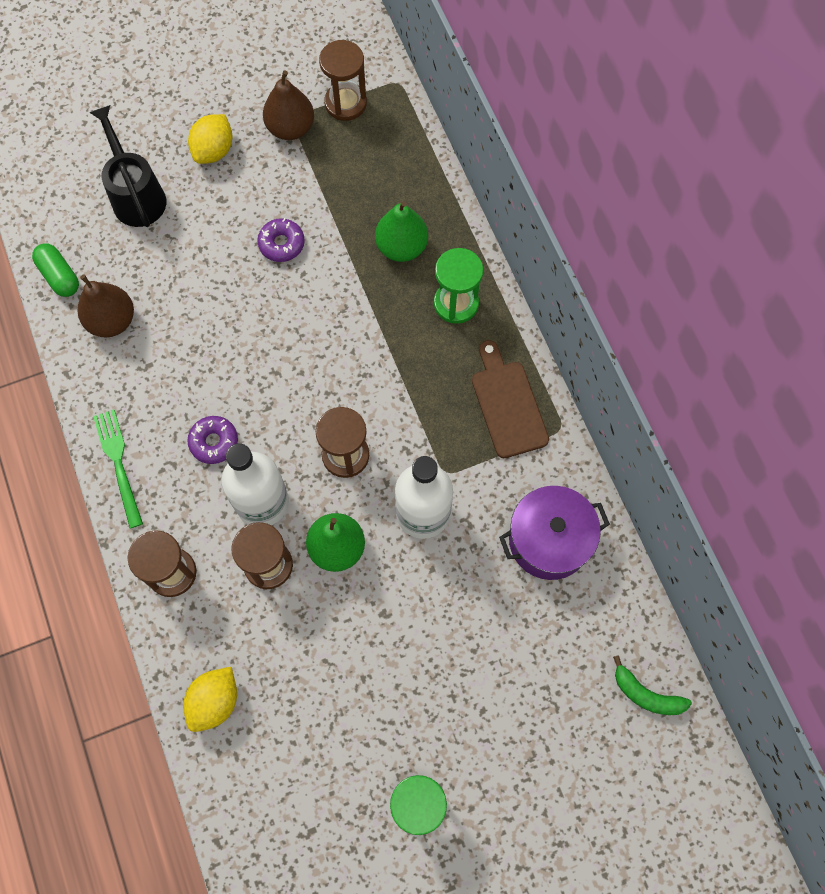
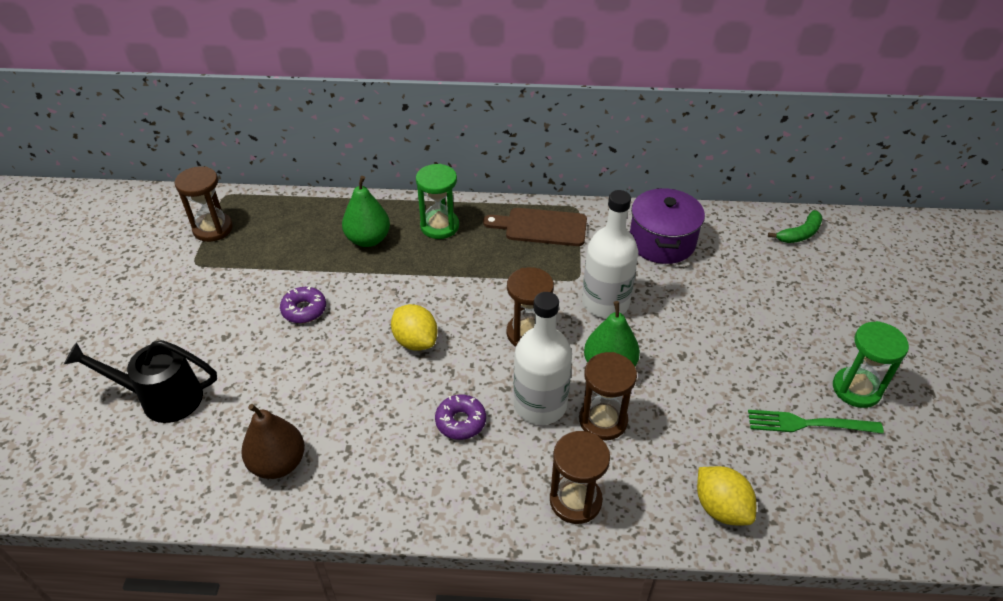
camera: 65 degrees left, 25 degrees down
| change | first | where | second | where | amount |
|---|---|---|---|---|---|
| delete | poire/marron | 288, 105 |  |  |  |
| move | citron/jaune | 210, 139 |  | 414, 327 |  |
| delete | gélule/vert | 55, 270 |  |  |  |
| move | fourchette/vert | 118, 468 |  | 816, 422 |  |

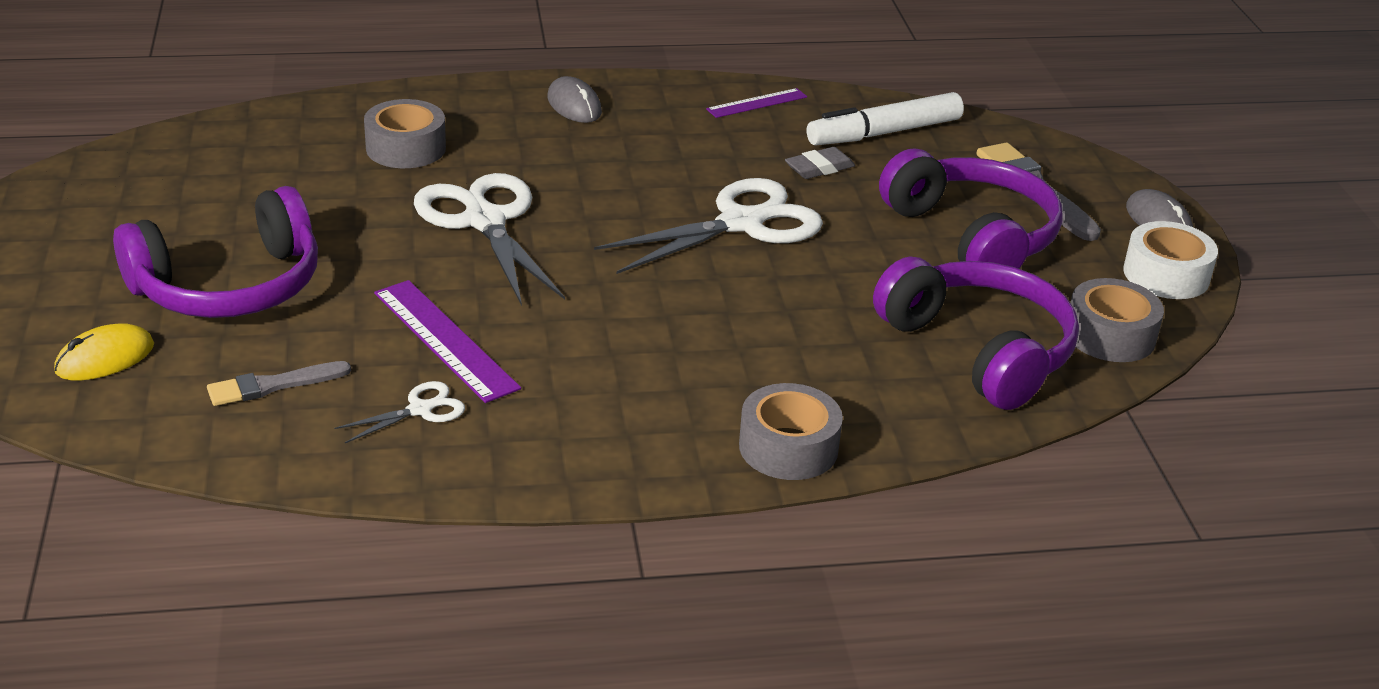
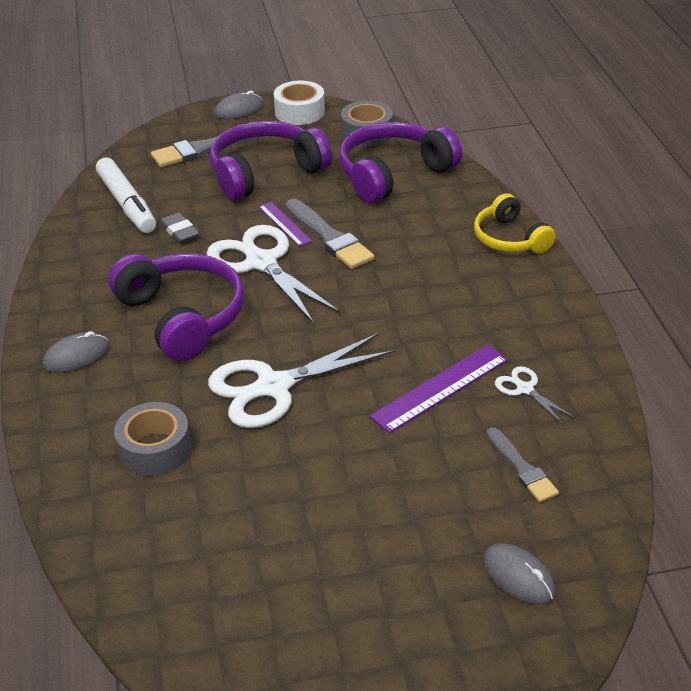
camera: 90 degrees left, 5 degrees up
| change | first | where | second | where | amount |
|---|---|---|---|---|---|
| move | règle/violet | 756, 103 |  | 286, 224 |  |
| move | casque audio/violet | 215, 252 |  | 176, 307 |  |
| recolor | souris/jaune | 104, 352 | souris/gris | 519, 574 |  |
| replace | ruban adhésif/gris | 791, 431 | casque audio/jaune | 515, 223 |  |
| insert |  |  | pinceau/gris | 329, 234 |  |

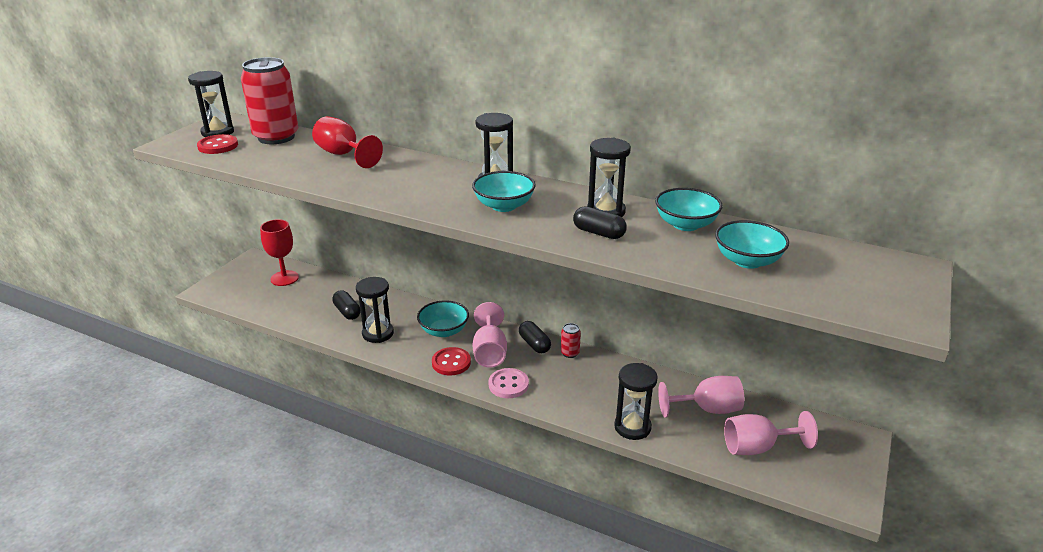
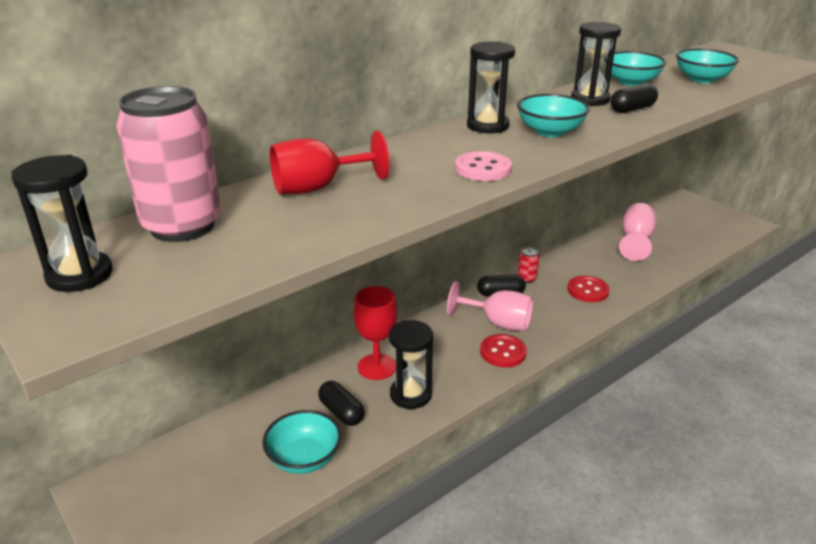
camera: 65 degrees left, 0 degrees up
| change | first | where | second | where | amount |
|---|---|---|---|---|---|
| recolor | canette/rouge | 269, 100 | canette/rose | 168, 164 |  |
| move | bouton/rouge | 217, 144 |  | 588, 289 |  |
| move | verre à pied/rouge | 279, 252 |  | 375, 333 |  |
| rotate | gélule/noir | 346, 305 |  | 341, 403 | 60 degrees clockwise |
| move | bol/turquoise | 443, 318 |  | 302, 442 |  |
| delete | sablier/noir | 636, 401 |  |  |  |
| move | bouton/rose | 508, 383 |  | 483, 166 |  |
| delete | verre à pied/rose | 771, 433 |  |  |  |

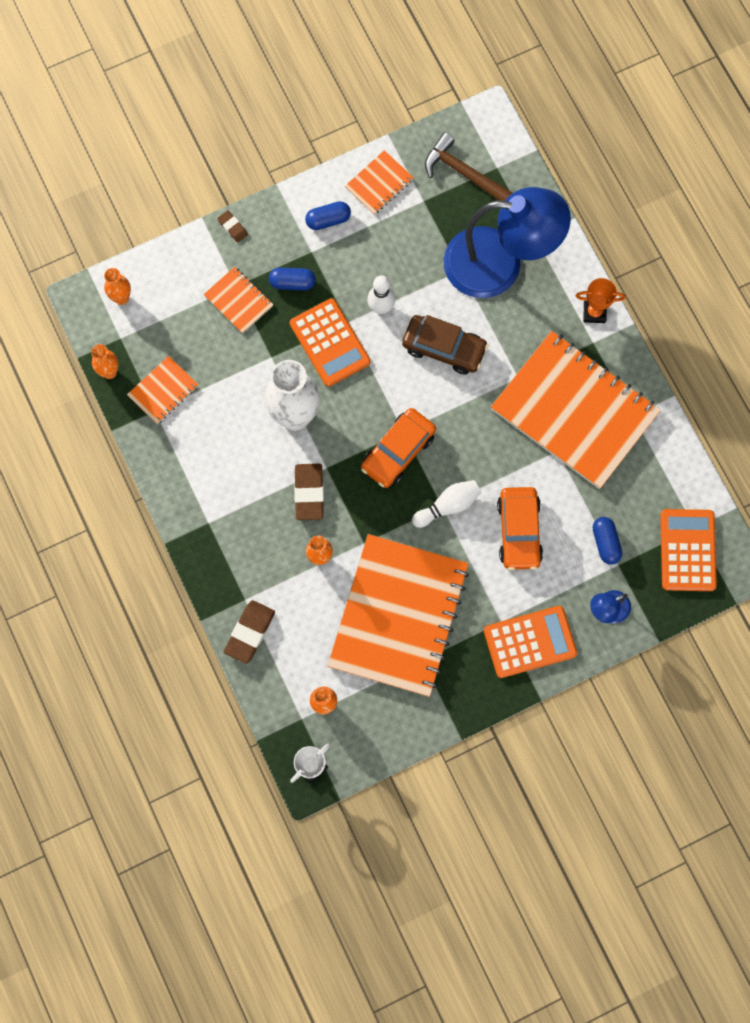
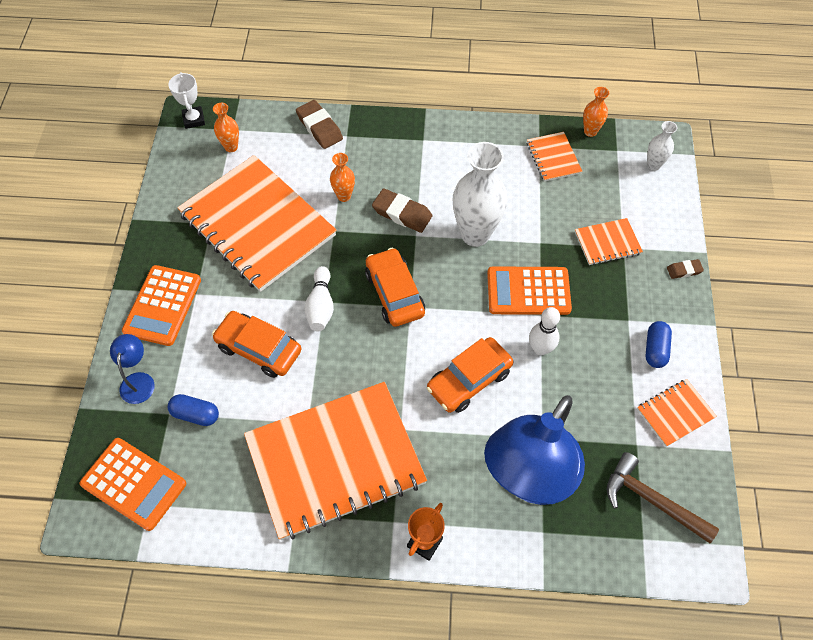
camera: 120 degrees right, 15 degrees down
| change | first | where | second | where | amount |
|---|---|---|---|---|---|
| rotate | marteau/marron | 469, 166 |  | 663, 497 | 120 degrees counterclockwise |
| rotate | carnet/orange | 379, 182 |  | 677, 413 | 75 degrees clockwise |
| delete | gélule/bleu | 292, 279 |  |  |  |
| recolor | vase/orange | 117, 286 | vase/blanc | 662, 146 |  |
| recolor | voiture/marron | 445, 345 | voiture/orange | 470, 375 |  |

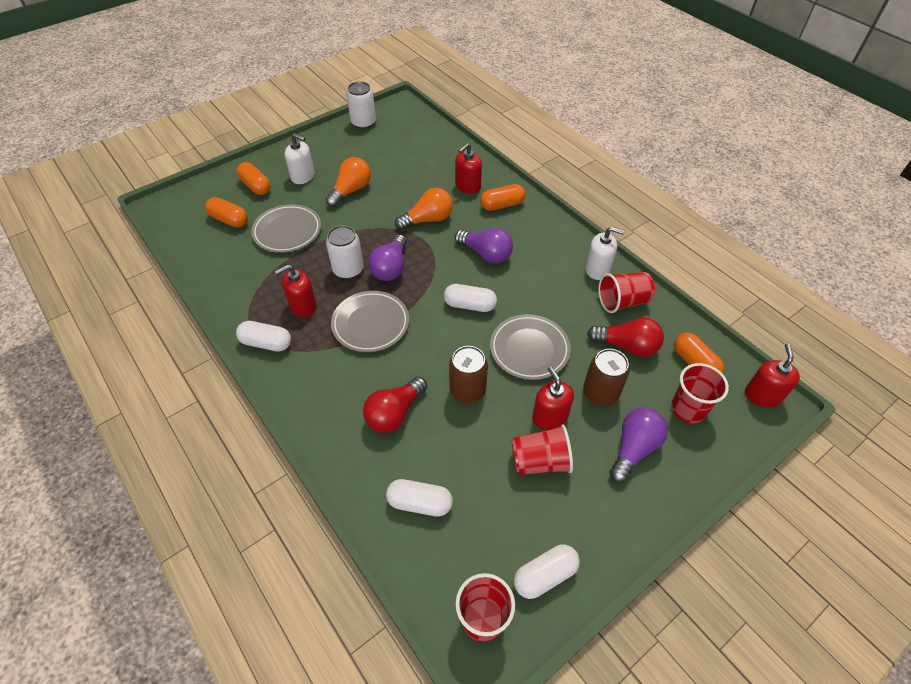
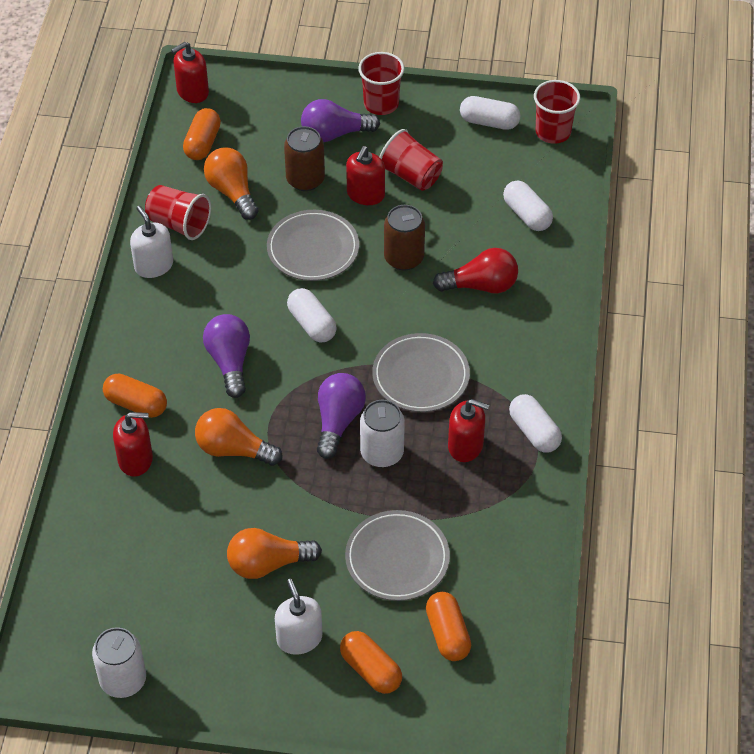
camera: 135 degrees left, 0 degrees up
| change | first | where | second | where | amount |
|---|---|---|---|---|---|
| rotate | gélule/orange | 253, 178 |  | 371, 662 | 45 degrees counterclockwise |
| rotate | ampoule/violet | 387, 258 |  | 341, 416 | 45 degrees counterclockwise |
| recolor | ampoule/rouge | 625, 337 | ampoule/orange | 231, 184 |  |
| move | gobelet/rouge | 700, 393 |  | 381, 83 |  |

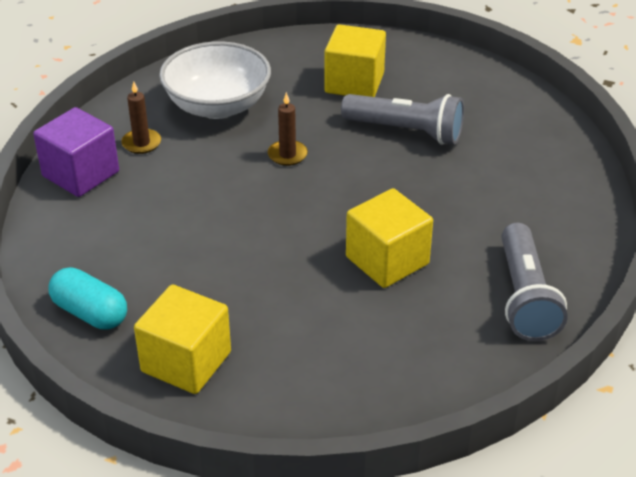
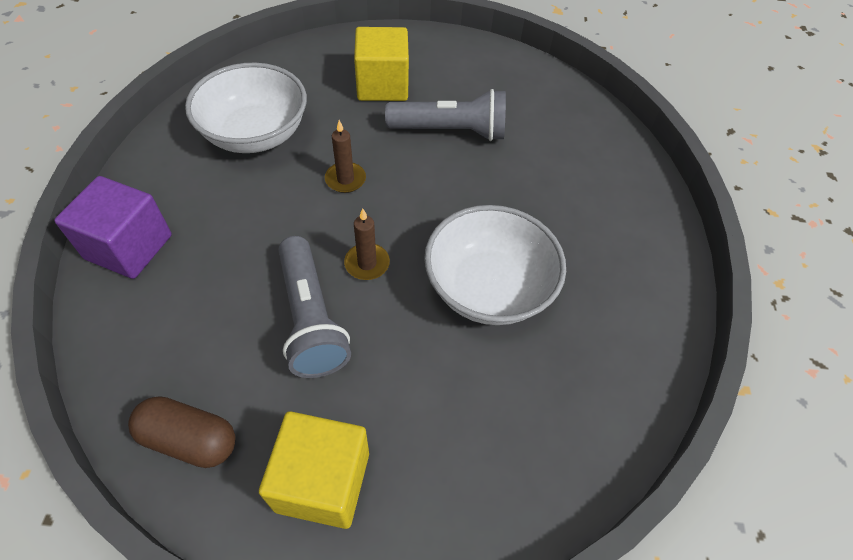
camera: 20 degrees left, 15 degrees up
| change | first | where | second | where | amount |
|---|---|---|---|---|---|
| move | bougie/marron | 141, 117 |  | 367, 244 |  |
| replace | cube/jaune | 389, 238 | bol/blanc | 495, 265 |  |
| move | lampe de poche/gris | 535, 282 |  | 314, 307 |  |
| recolor | gélule/turquoise | 87, 298 | gélule/marron | 181, 432 |  |

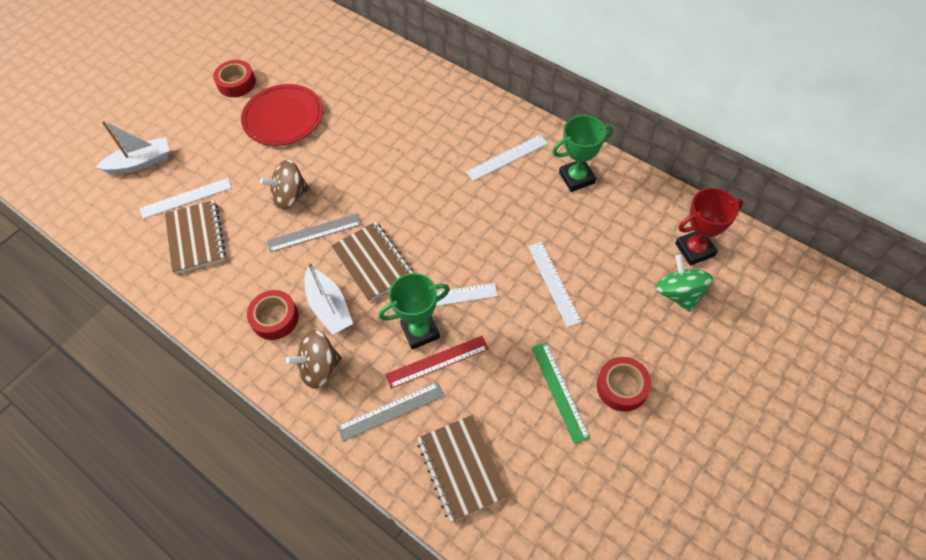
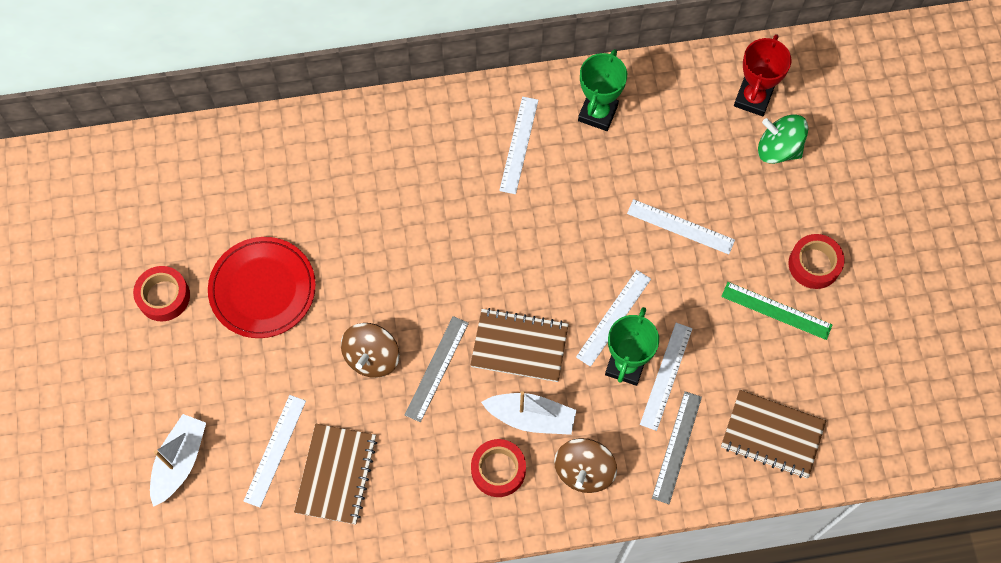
camera: 50 degrees left, 10 degrees up
| change | first | where | second | where | amount |
|---|---|---|---|---|---|
| rotate | carnet/marron | 195, 237 |  | 335, 474 | 75 degrees clockwise |
| recolor | règle/rouge | 437, 362 | règle/blanc | 666, 377 |  |

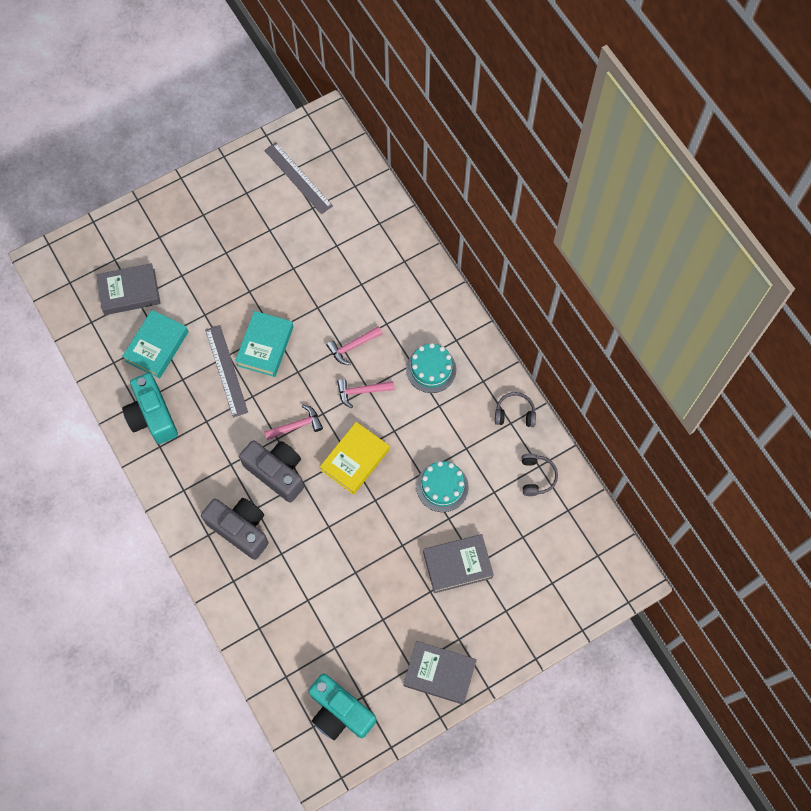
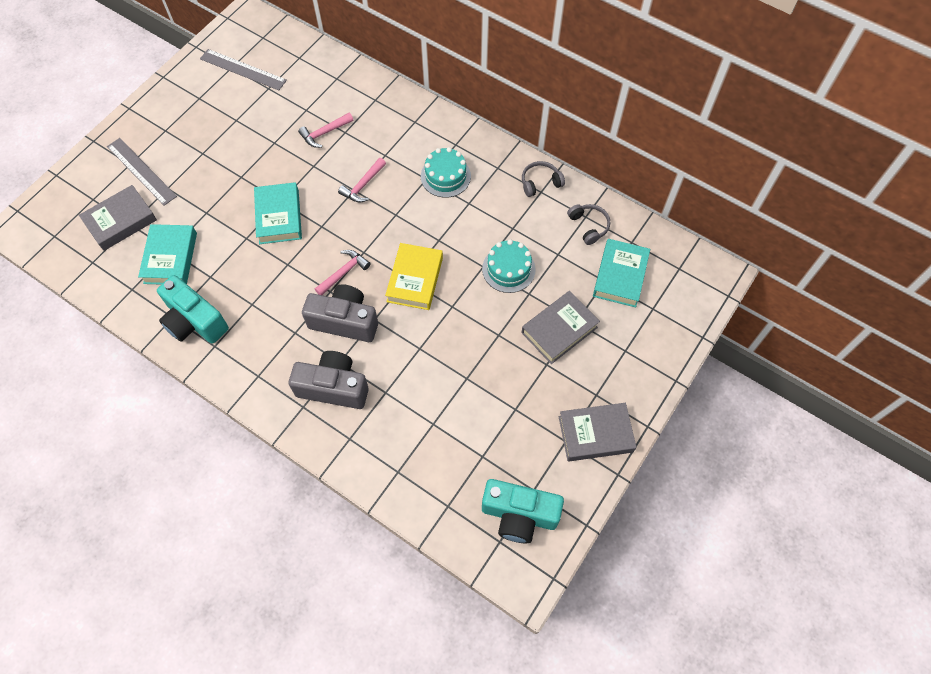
camera: 25 degrees left, 5 degrees down
| change | first | where | second | where | amount |
|---|---|---|---|---|---|
| move | règle/gris | 226, 371 |  | 142, 172 |  |
| move | marteau/rose | 365, 393 |  | 325, 130 |  |
| insert |  |  | livre/turquoise | 621, 273 |  |

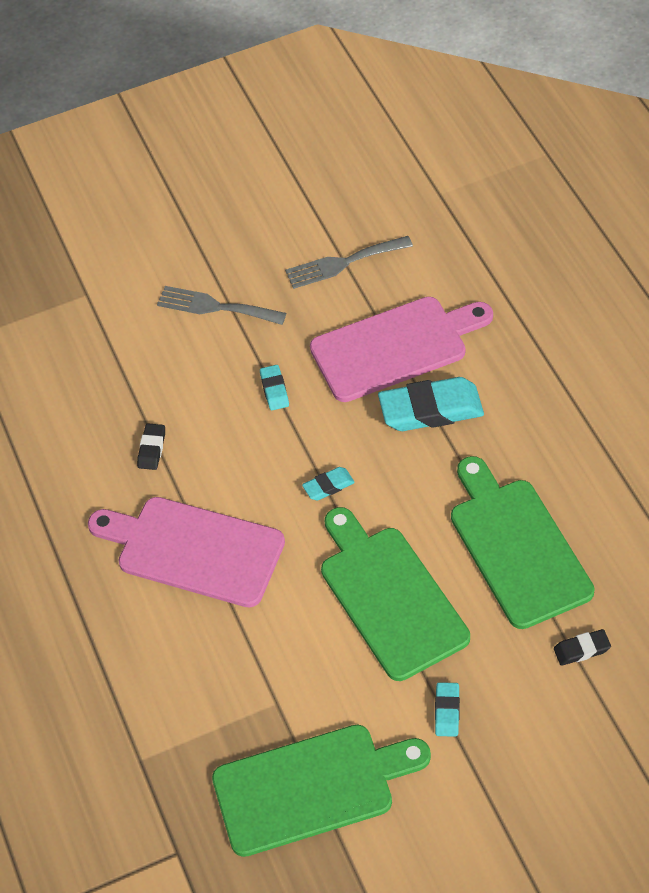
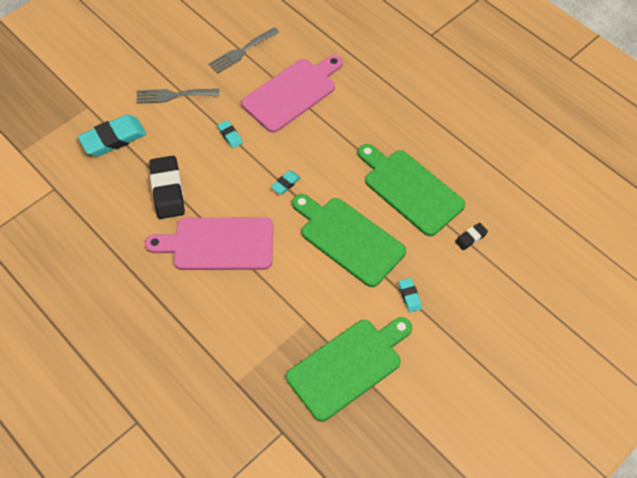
camera: 25 degrees left, 5 degrees up
| change | first | where | second | where | amount |
|---|---|---|---|---|---|
| move | gomme/turquoise | 431, 404 |  | 112, 135 |  |
| resize | gomme/noir | 151, 446 |  | 167, 187 | x2.07 |

